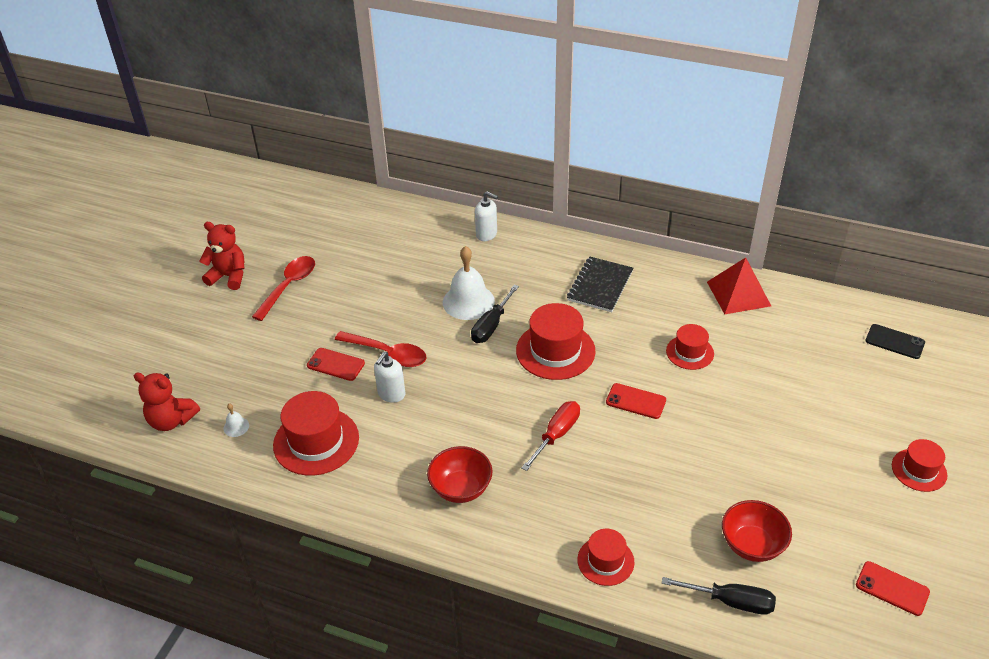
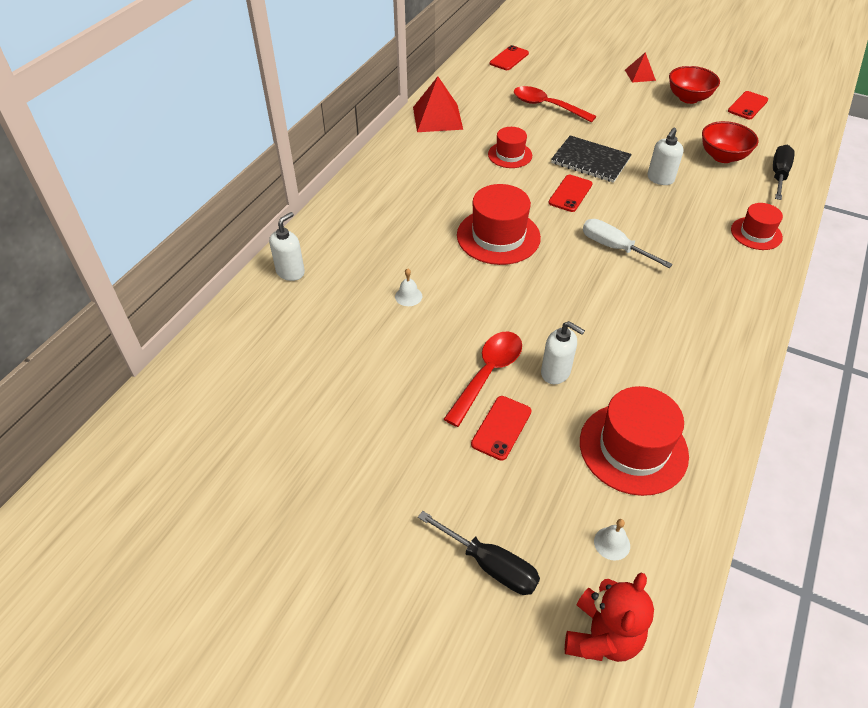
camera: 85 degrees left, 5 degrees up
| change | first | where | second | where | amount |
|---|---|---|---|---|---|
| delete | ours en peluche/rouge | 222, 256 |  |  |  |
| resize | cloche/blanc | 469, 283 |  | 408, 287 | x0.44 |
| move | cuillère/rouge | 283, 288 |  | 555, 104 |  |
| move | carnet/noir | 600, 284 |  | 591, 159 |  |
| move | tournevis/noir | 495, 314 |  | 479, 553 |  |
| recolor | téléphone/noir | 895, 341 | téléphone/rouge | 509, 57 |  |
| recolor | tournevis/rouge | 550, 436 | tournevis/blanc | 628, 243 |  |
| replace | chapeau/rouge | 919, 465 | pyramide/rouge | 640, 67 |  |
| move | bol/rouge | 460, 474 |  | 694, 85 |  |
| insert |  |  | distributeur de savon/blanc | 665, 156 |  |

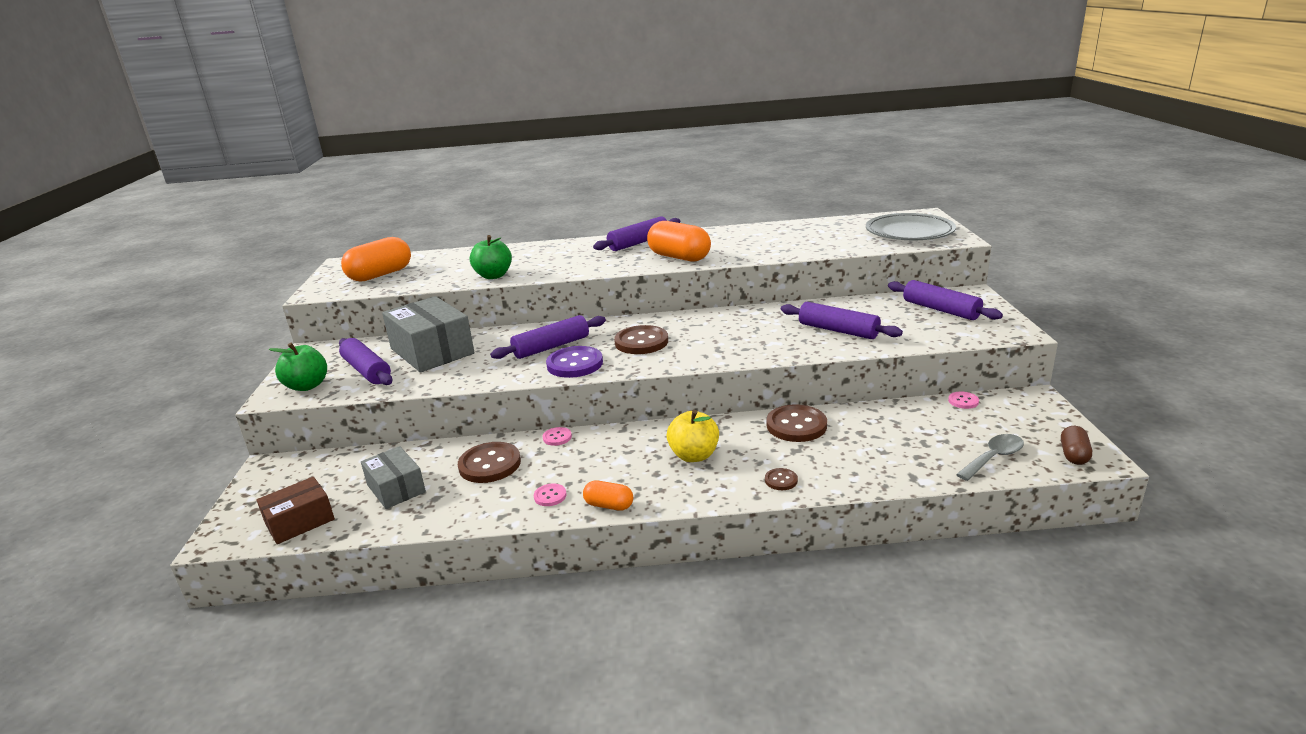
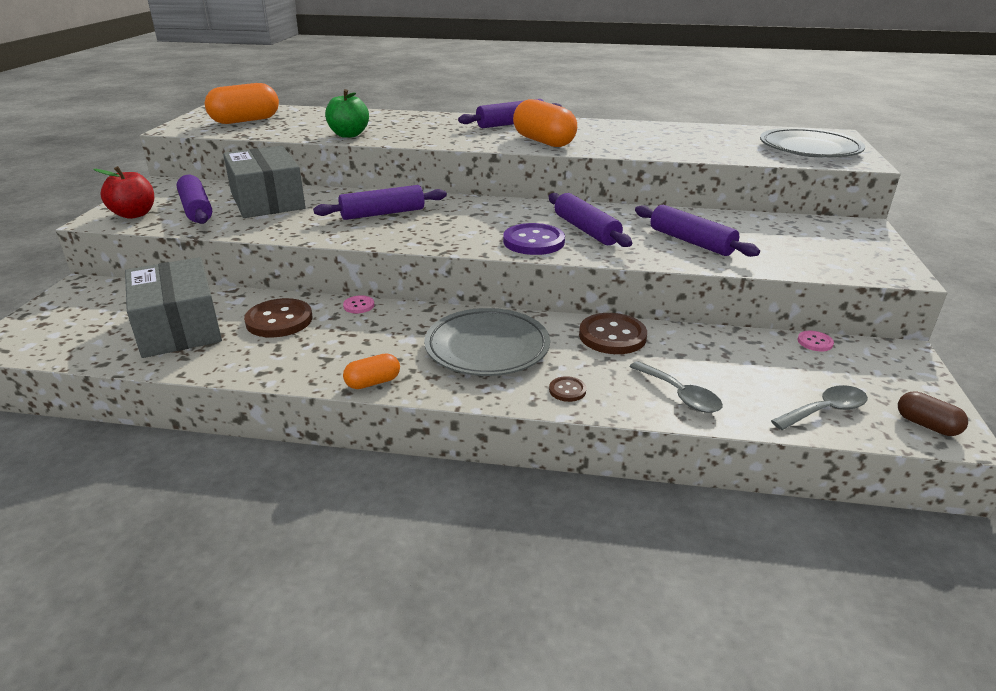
camera: 10 degrees right, 5 degrees up
| change | first | where | second | where | amount |
|---|---|---|---|---|---|
| move | rouleau à pâtisserie/violet | 945, 300 |  | 590, 220 |  |
| delete | bouton/marron | 641, 339 |  |  |  |
| recolor | pomme/vert | 298, 367 | pomme/rouge | 123, 192 |  |
| move | bouton/violet | 574, 362 |  | 534, 239 |  |
| replace | pomme/jaune | 693, 436 | assiette/gris | 487, 342 |  |
| rotate | gélule/marron | 1076, 445 |  | 933, 414 | 75 degrees counterclockwise |
| resize | boîte/gris | 393, 477 |  | 173, 307 | x1.69 |
| delete | boîte/marron | 295, 510 |  |  |  |
| rotate | gélule/orange | 608, 495 |  | 371, 371 | 60 degrees counterclockwise |
| delete | bouton/rose | 550, 494 |  |  |  |
| insert |  |  | cuillère/gris | 676, 387 |  |

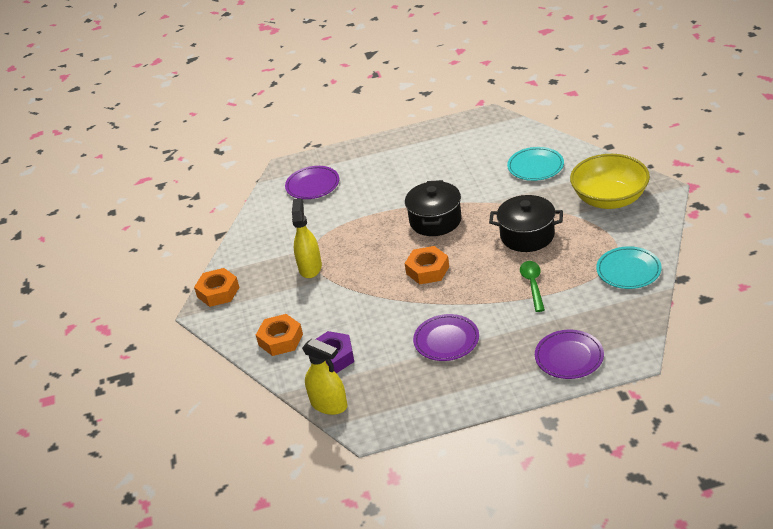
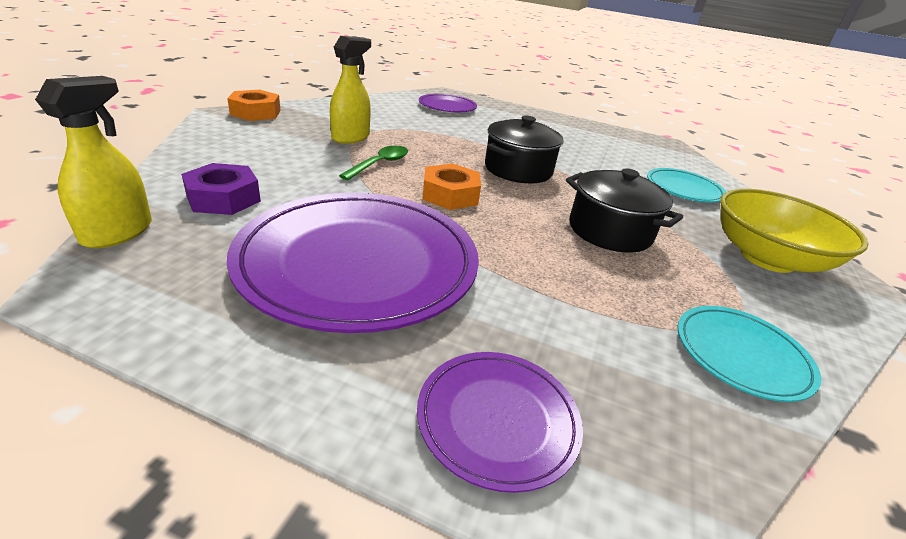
camera: 25 degrees right, 5 degrees down
| change | first | where | second | where | amount |
|---|---|---|---|---|---|
| move | cuillère/vert | 532, 286 |  | 373, 163 |  |
| delete | écrou/orange | 279, 335 |  |  |  |
| resize | assiette/violet | 446, 337 |  | 353, 263 | x2.03 |
| rotate | vaporisateur/jaune | 324, 376 |  | 93, 162 | 135 degrees counterclockwise |

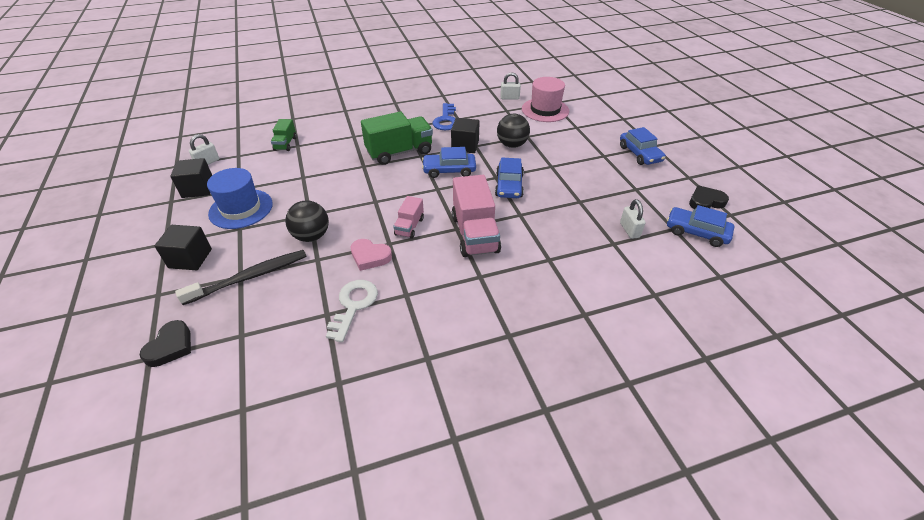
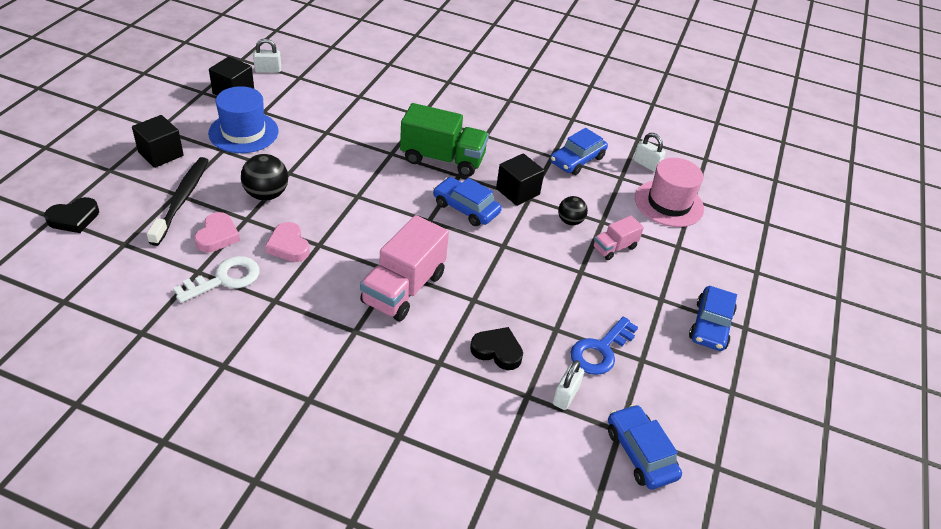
camera: 35 degrees right, 0 degrees up
| change | first | where | second | where | amount |
|---|---|---|---|---|---|
| move | clé/bleu | 444, 116 |  | 604, 345 |  |
| resize | balle/noir | 513, 131 |  | 573, 210 | x0.65 |
| delete | camion/vert | 284, 135 |  |  |  |
| move | voiture/bleu | 509, 178 |  | 579, 151 |  |
| move | cœur/noir | 709, 197 |  | 496, 348 |  |
| move | camion/rose | 408, 217 |  | 618, 238 |  |
| rotate | brosse à dents/noir | 241, 277 |  | 178, 201 | 90 degrees counterclockwise |
| insert |  |  | cœur/rose | 217, 232 |  |

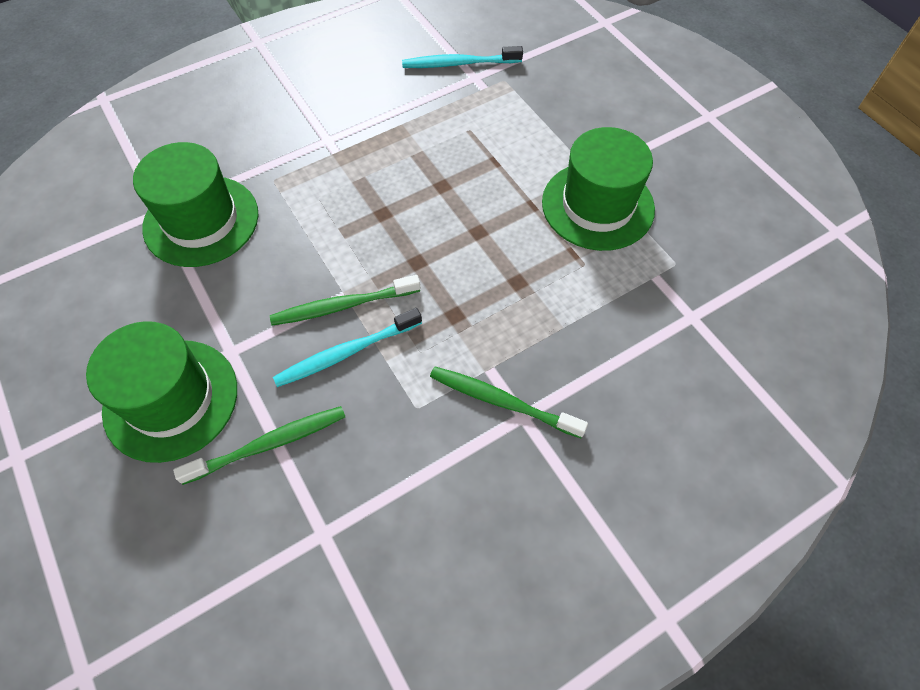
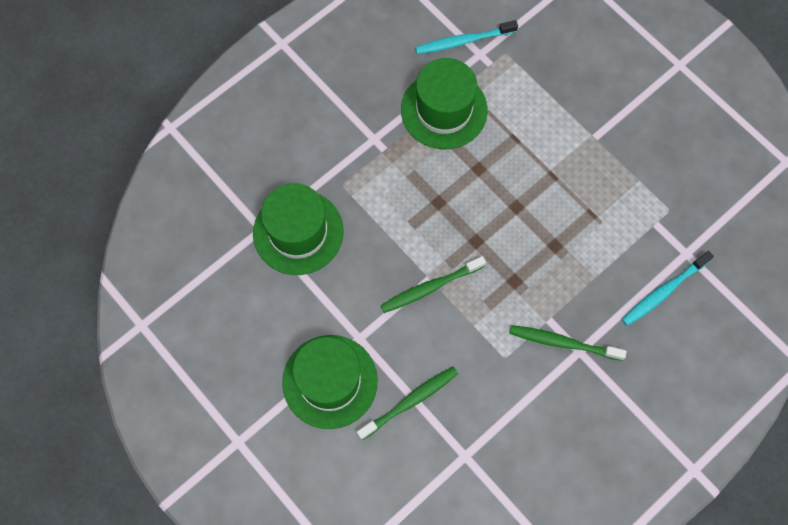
camera: 10 degrees left, 10 degrees up
| change | first | where | second | where | amount |
|---|---|---|---|---|---|
| move | chapeau/vert | 598, 189 |  | 444, 103 |  |
| move | brosse à dents/turquoise | 347, 347 |  | 668, 288 |  |

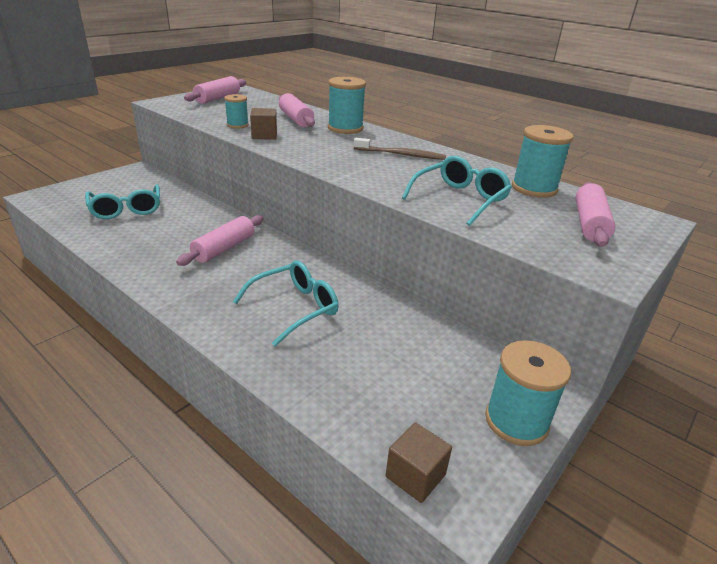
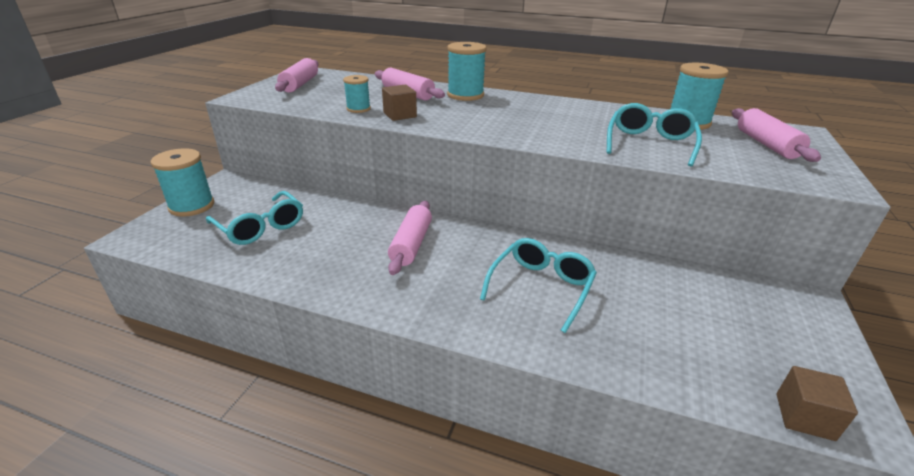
camera: 20 degrees left, 0 degrees up
| change | first | where | second | where | amount |
|---|---|---|---|---|---|
| delete | brosse à dents/marron | 400, 149 |  |  |  |
| move | bobine/turquoise | 528, 393 |  | 182, 182 |  |

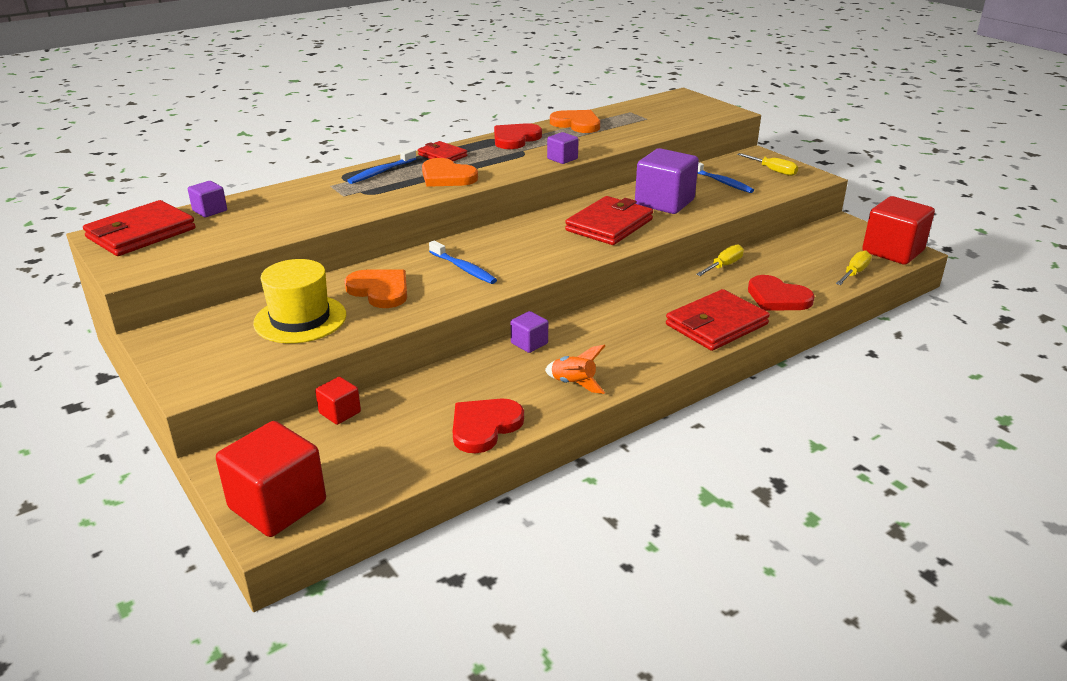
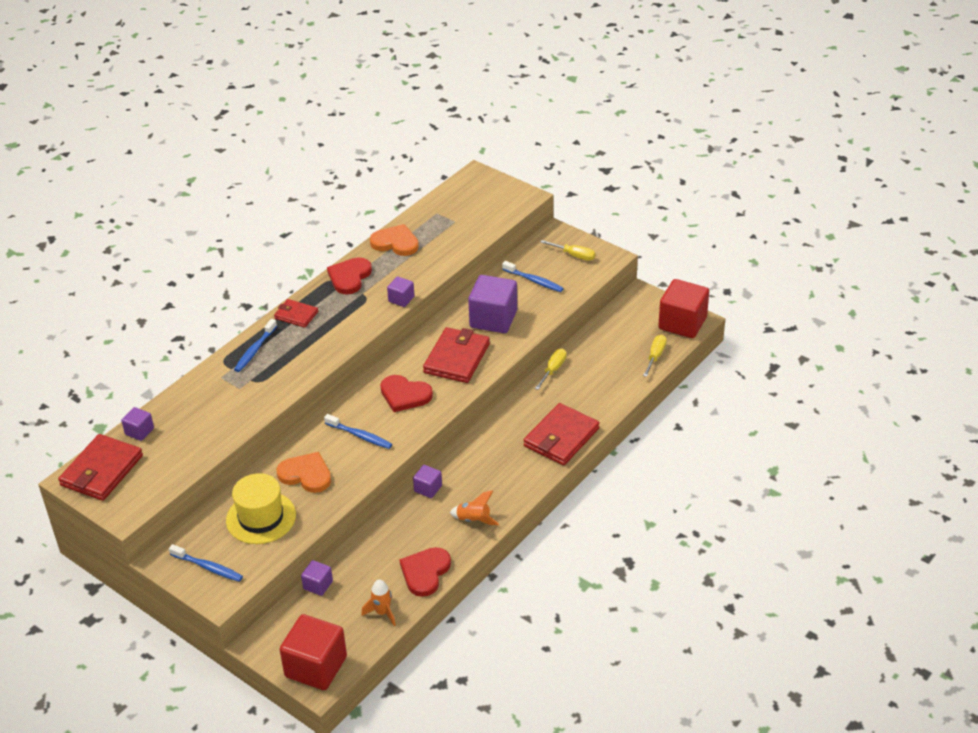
camera: 15 degrees left, 10 degrees up
| change | first | where | second | where | amount |
|---|---|---|---|---|---|
| delete | cœur/orange | 450, 172 |  |  |  |
| move | cœur/rouge | 781, 293 |  | 406, 393 |  |
| recolor | cube/rouge | 338, 401 | cube/violet | 317, 578 |  |
| insert |  |  | brosse à dents/bleu | 206, 563 |  |
| insert |  |  | fusée/orange | 378, 602 |  |

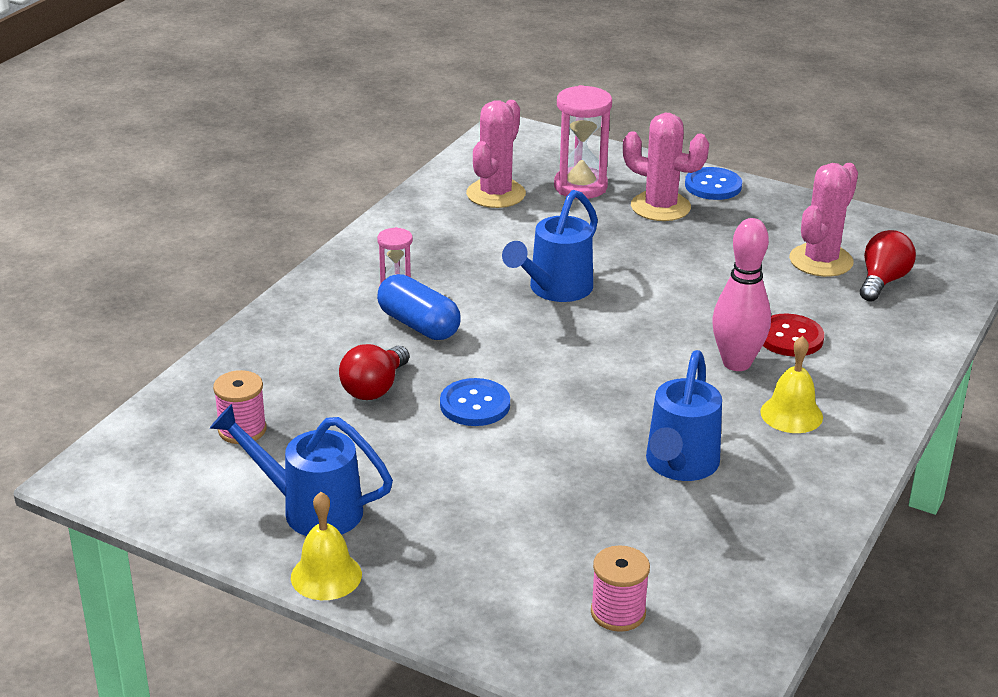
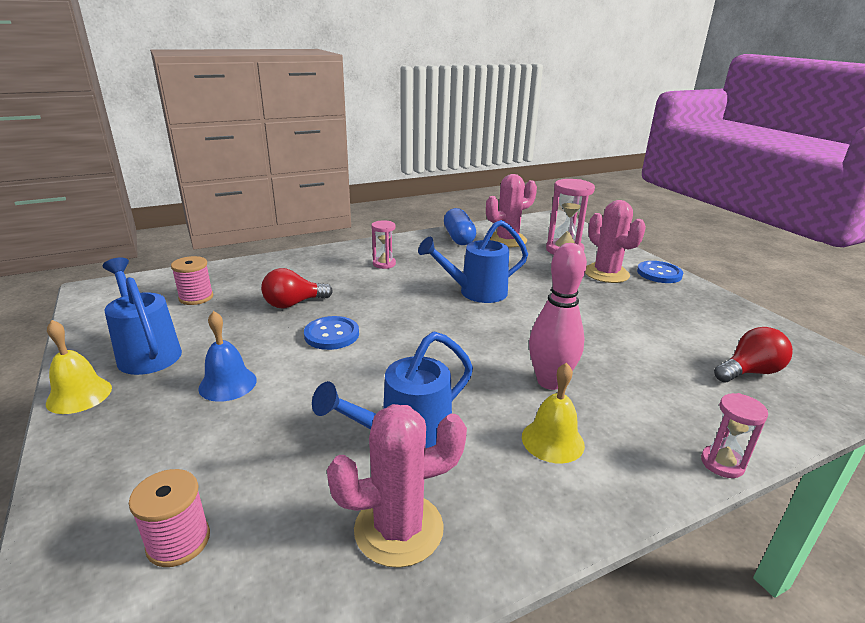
camera: 35 degrees right, 5 degrees down
| change | first | where | second | where | amount |
|---|---|---|---|---|---|
| move | cactus/rose | 823, 220 |  | 397, 486 |  |
| move | gélule/bleu | 419, 307 |  | 460, 226 |  |
| delete | bouton/rouge | 793, 335 |  |  |  |
| insert |  |  | cloche/bleu | 227, 356 |  |
| insert |  |  | sablier/rose | 734, 435 |  |

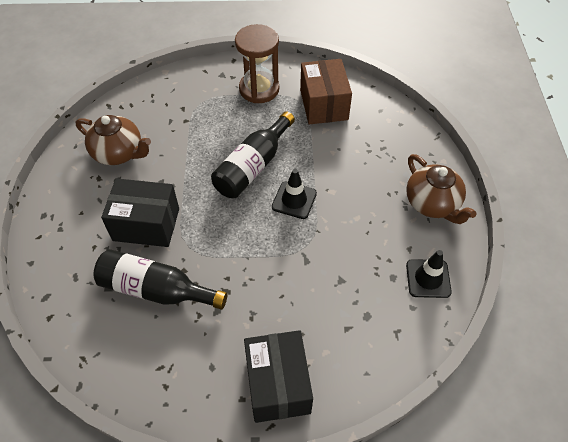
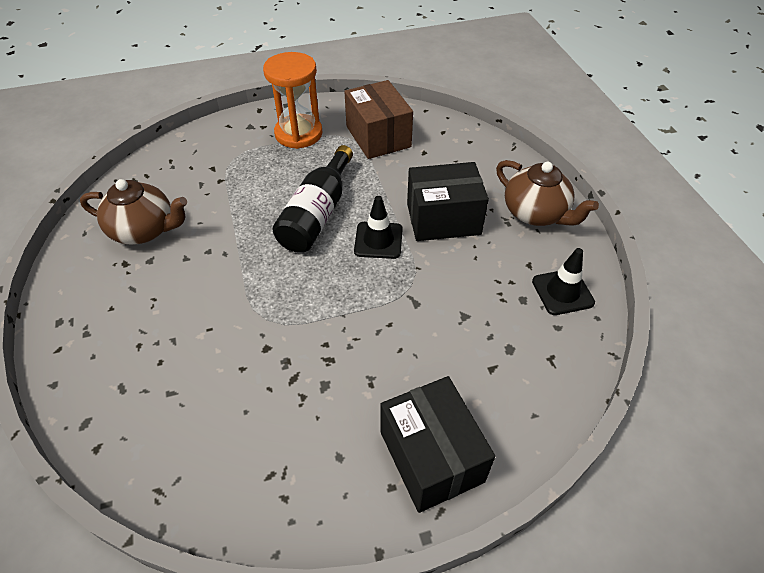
camera: 15 degrees left, 5 degrees down
| change | first | where | second | where | amount |
|---|---|---|---|---|---|
| recolor | sablier/marron | 257, 63 | sablier/orange | 293, 100 |  |
| move | boîte/noir | 140, 212 |  | 448, 201 |  |
| delete | bouteille/noir | 160, 279 |  |  |  |

